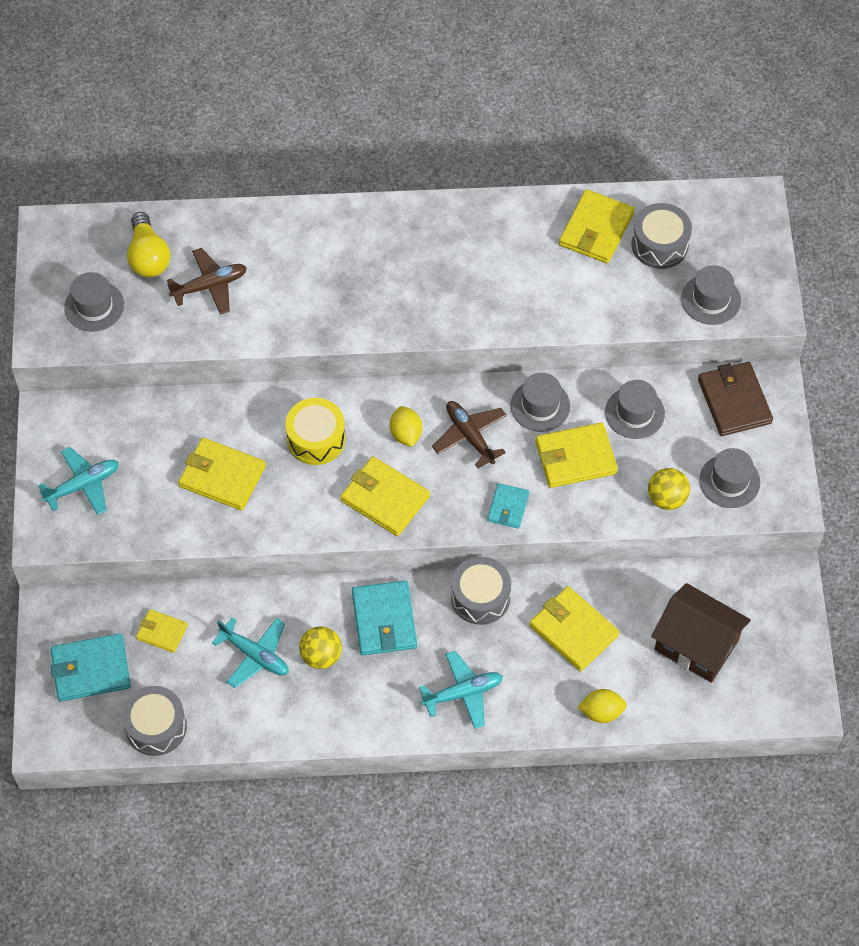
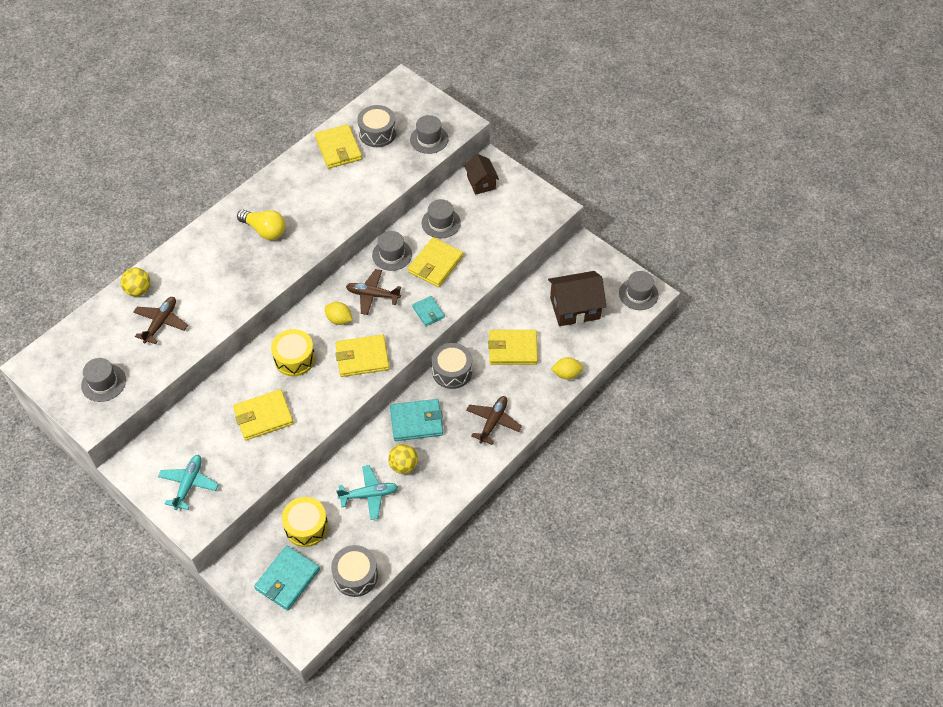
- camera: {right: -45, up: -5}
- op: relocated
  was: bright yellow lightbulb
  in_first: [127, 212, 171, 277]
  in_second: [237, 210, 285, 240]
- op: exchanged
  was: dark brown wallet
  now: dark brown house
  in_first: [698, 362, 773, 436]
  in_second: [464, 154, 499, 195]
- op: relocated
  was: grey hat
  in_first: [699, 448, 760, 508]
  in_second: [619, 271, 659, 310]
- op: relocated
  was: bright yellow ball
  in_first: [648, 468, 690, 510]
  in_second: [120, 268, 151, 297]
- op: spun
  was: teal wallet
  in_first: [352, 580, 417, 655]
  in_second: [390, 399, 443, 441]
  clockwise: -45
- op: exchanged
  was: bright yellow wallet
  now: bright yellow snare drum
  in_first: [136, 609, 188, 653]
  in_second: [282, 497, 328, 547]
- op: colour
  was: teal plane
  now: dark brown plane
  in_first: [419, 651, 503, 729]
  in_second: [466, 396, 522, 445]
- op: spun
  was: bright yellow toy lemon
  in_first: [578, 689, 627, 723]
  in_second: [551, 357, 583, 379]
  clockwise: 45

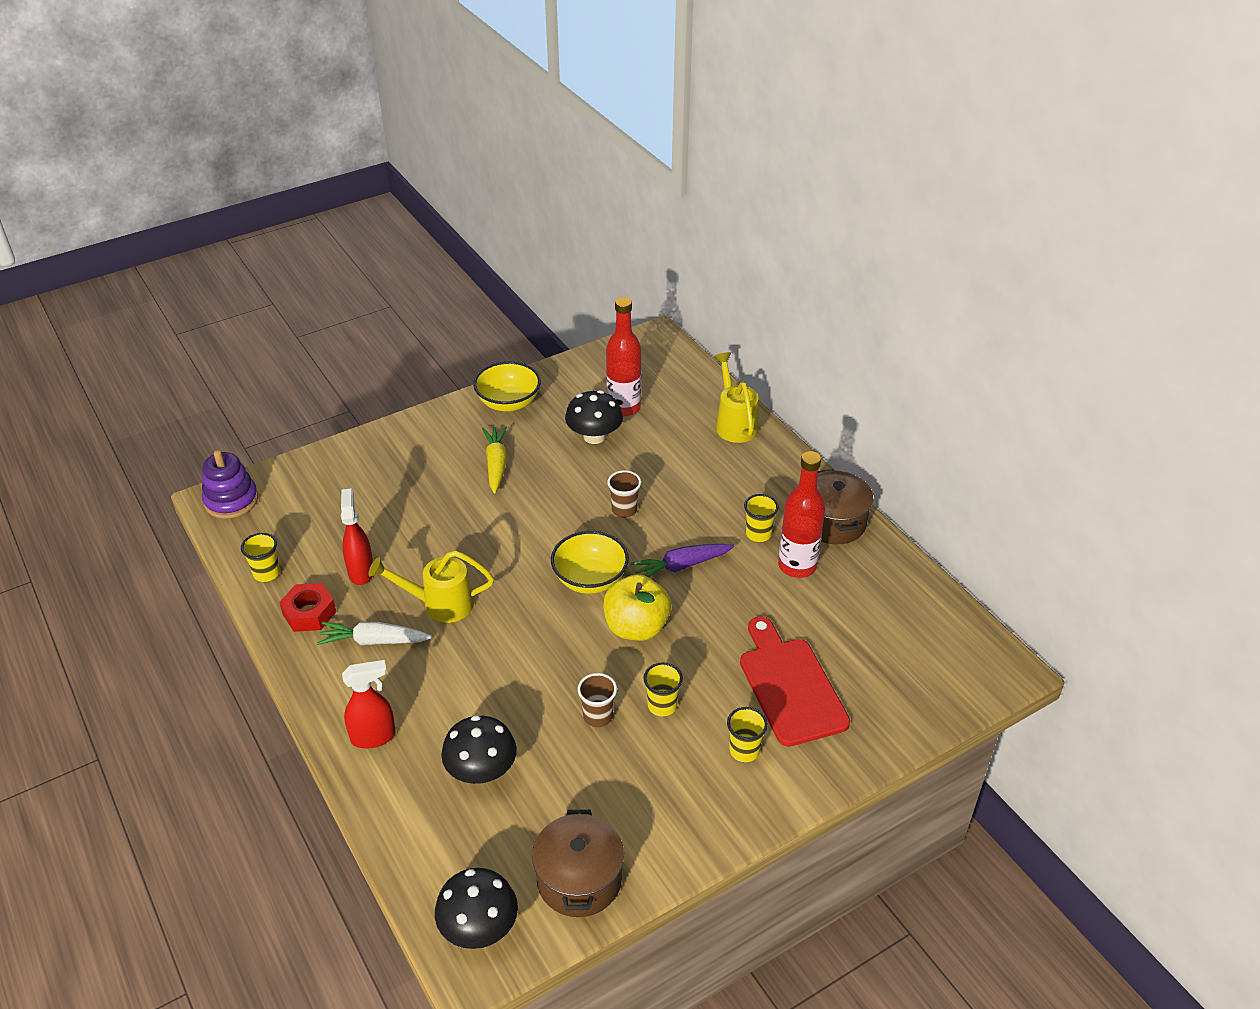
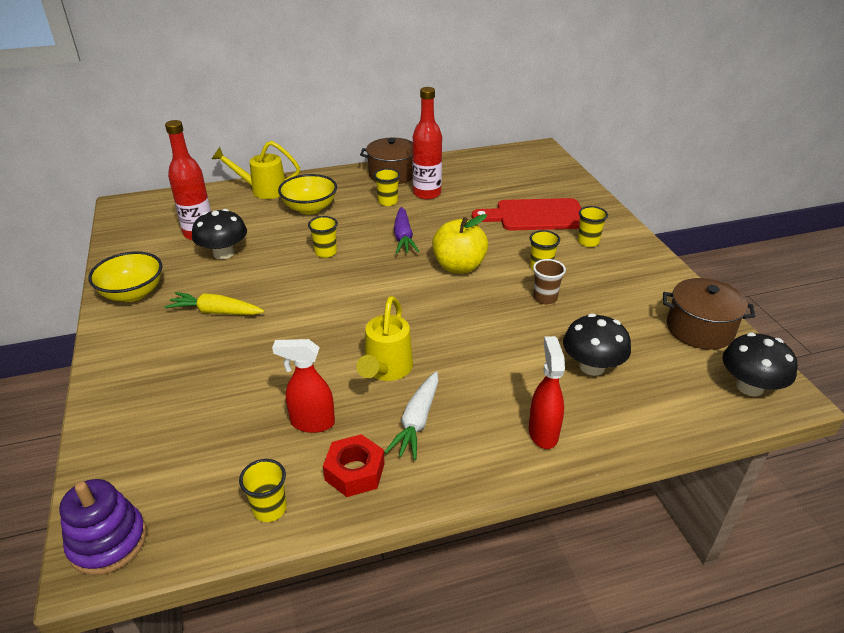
- camera: {right: -75, up: -5}
- op: colour
  was: dark brown beaker
  now: bright yellow beaker
  in_first: [607, 470, 641, 518]
  in_second: [308, 216, 338, 258]
- op: relocated
  was: bright yellow bowl
  in_first: [551, 531, 629, 594]
  in_second: [278, 174, 337, 215]

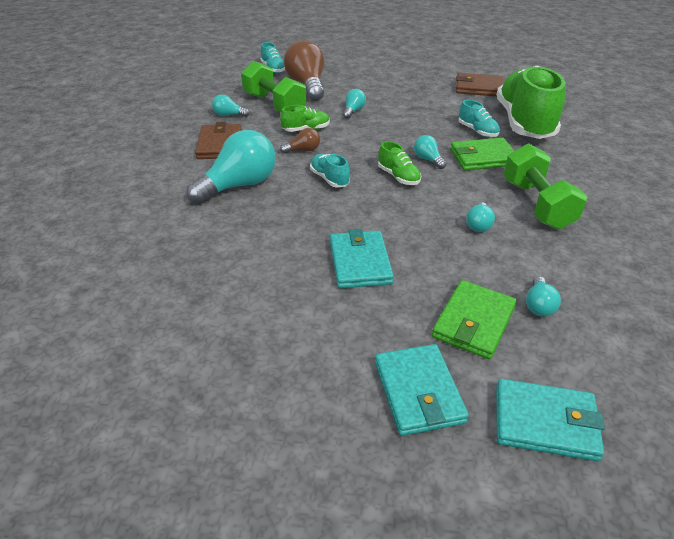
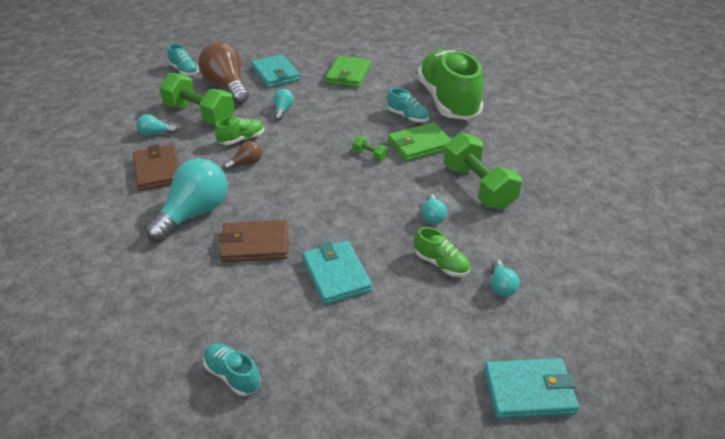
- camera: {right: -15, up: 0}
- op: relocated
  was: dark brown wallet
  in_first: [456, 73, 505, 96]
  in_second: [219, 220, 288, 262]
- op: exchanged
  was: teal lightbulb
  now: green hand weight
  in_first: [414, 135, 446, 169]
  in_second: [353, 137, 388, 161]
- op: relocated
  was: green lace-up shoe
  in_first: [378, 141, 421, 185]
  in_second: [415, 227, 470, 277]
- op: relocated
  was: teal lace-up shoe
  in_first: [310, 154, 350, 187]
  in_second: [203, 343, 261, 396]
- op: relocated
  was: green wallet
  in_first: [432, 280, 517, 359]
  in_second: [326, 56, 370, 88]
- op: relocated
  was: teal wallet
  in_first: [375, 344, 469, 436]
  in_second: [251, 54, 300, 88]

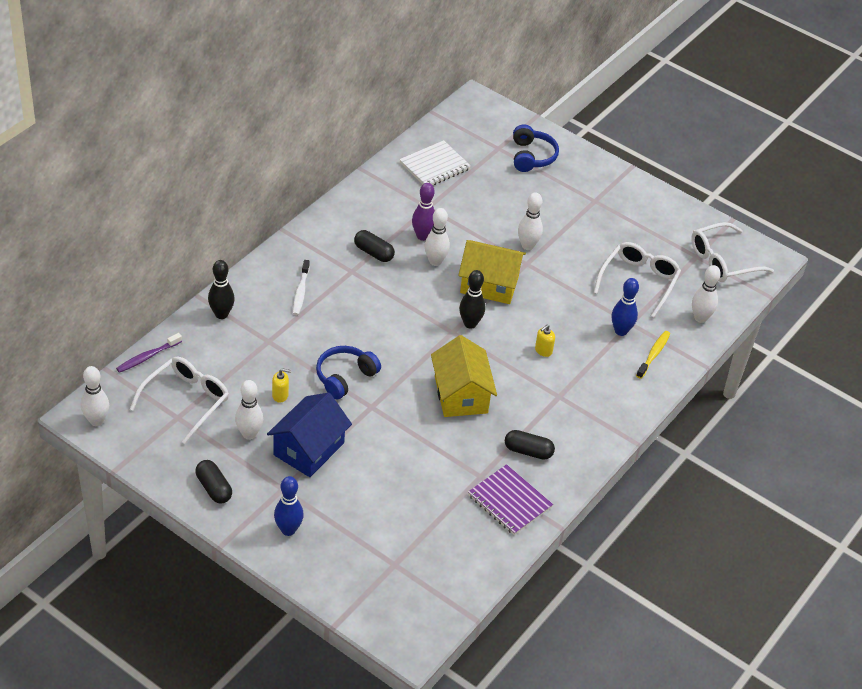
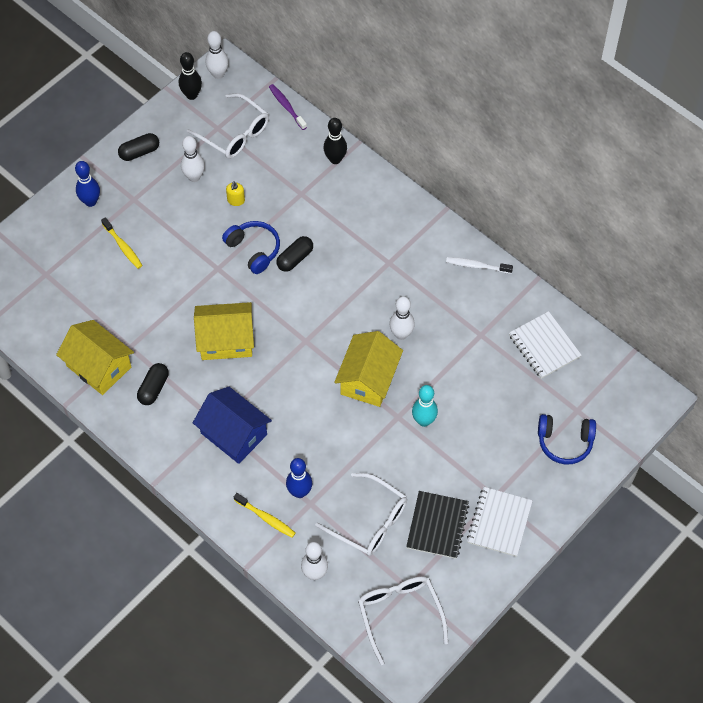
- camera: {right: 100, up: 15}
- op: missing
  was: purple tenpin
  in_first: [412, 183, 435, 241]
- op: colour
  was: white tenpin
  now: teal tenpin
  in_first: [518, 192, 543, 250]
  in_second: [412, 385, 438, 427]
- op: relocated
  was: ebony capsule
  in_first: [354, 230, 395, 262]
  in_second: [276, 236, 313, 272]
- op: relocated
  was: white dental brush
  in_first: [293, 260, 310, 315]
  in_second: [446, 257, 513, 274]
- op: relocated
  was: ebony tenpin
  in_first: [459, 270, 485, 329]
  in_second: [179, 52, 202, 100]
- op: missing
  was: bright yellow pump bottle
  in_first: [535, 325, 555, 357]
- op: relocated
  was: royal blue house
  in_first: [267, 393, 352, 477]
  in_second: [193, 386, 272, 464]
- op: exchanged
  was: purple notebook
  now: bright yellow house
  in_first: [468, 464, 553, 535]
  in_second: [56, 320, 134, 395]
- op: appeared
  now: bright yellow dental brush
  in_second: [101, 217, 143, 269]
- op: appeared
  now: white notebook
  in_second: [467, 487, 533, 557]
- op: appeared
  now: ebony notebook
  in_second: [406, 491, 469, 559]

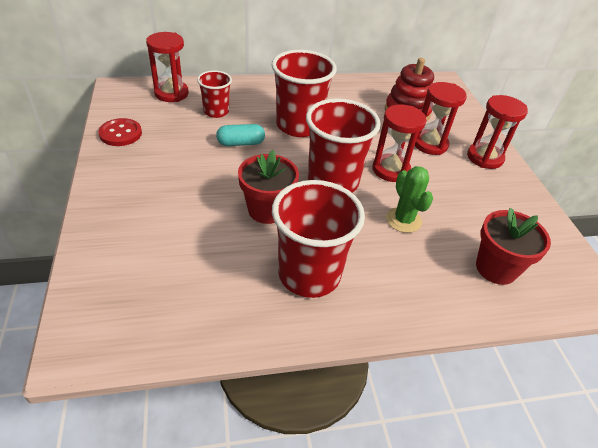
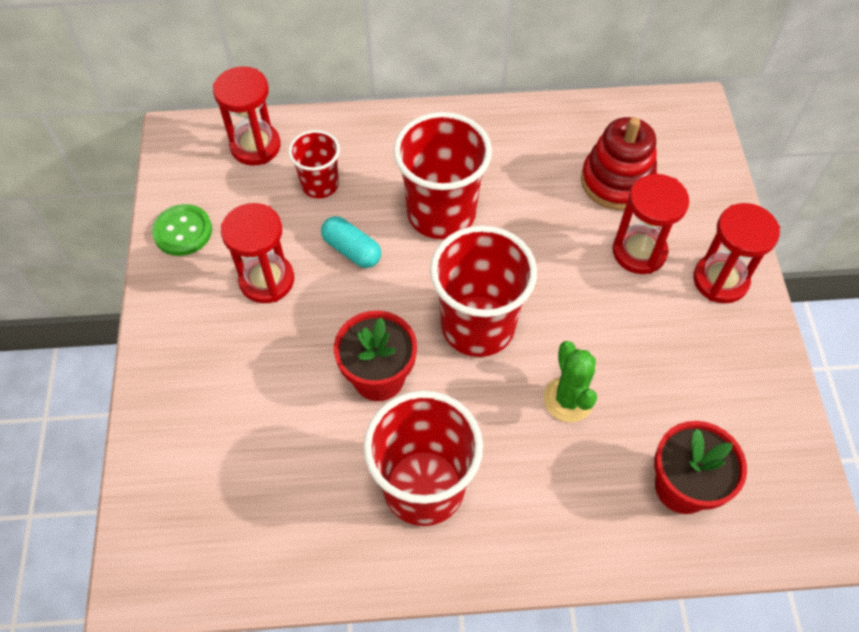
- camera: {right: 10, up: 15}
- op: relocated
  was: scarlet hourglass
  in_first: [372, 105, 426, 182]
  in_second: [221, 203, 294, 303]
- op: colour
  was: scarlet shirt button
  now: green shirt button
  in_first: [98, 118, 142, 146]
  in_second: [152, 204, 212, 256]
- op: spun
  was: teal capsule
  in_first: [216, 124, 265, 146]
  in_second: [321, 216, 381, 268]
  clockwise: 45

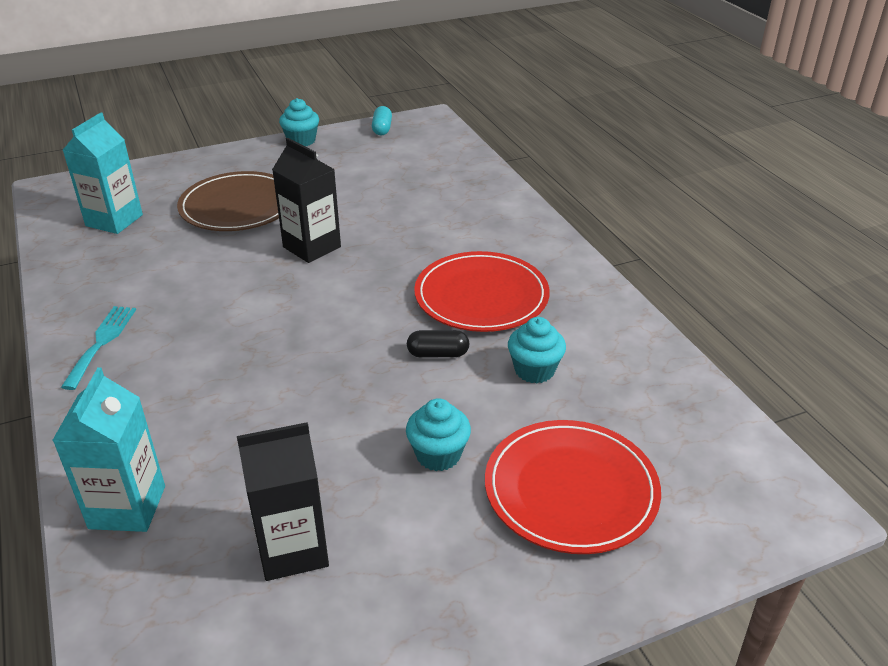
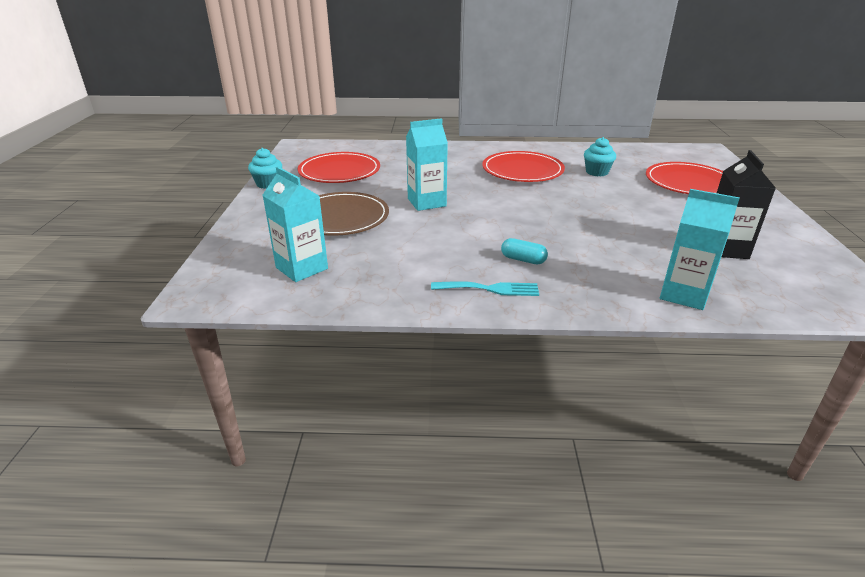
- camera: {right: -65, up: -5}
- op: relocated
  was: teal capsule
  in_first: [372, 106, 392, 135]
  in_second: [501, 238, 548, 264]
- op: colour
  was: ebony carton
  now: teal carton
  in_first: [272, 138, 341, 263]
  in_second: [406, 118, 448, 211]
- op: spun
  was: teal fork
  in_first: [61, 306, 136, 390]
  in_second: [431, 281, 539, 296]
  clockwise: 150
- op: missing
  was: ebony capsule
  in_first: [407, 330, 470, 357]
- op: missing
  was: teal cupcake
  in_first: [406, 398, 471, 471]
- op: appeared
  now: scarlet dinner plate
  in_second: [297, 152, 380, 183]

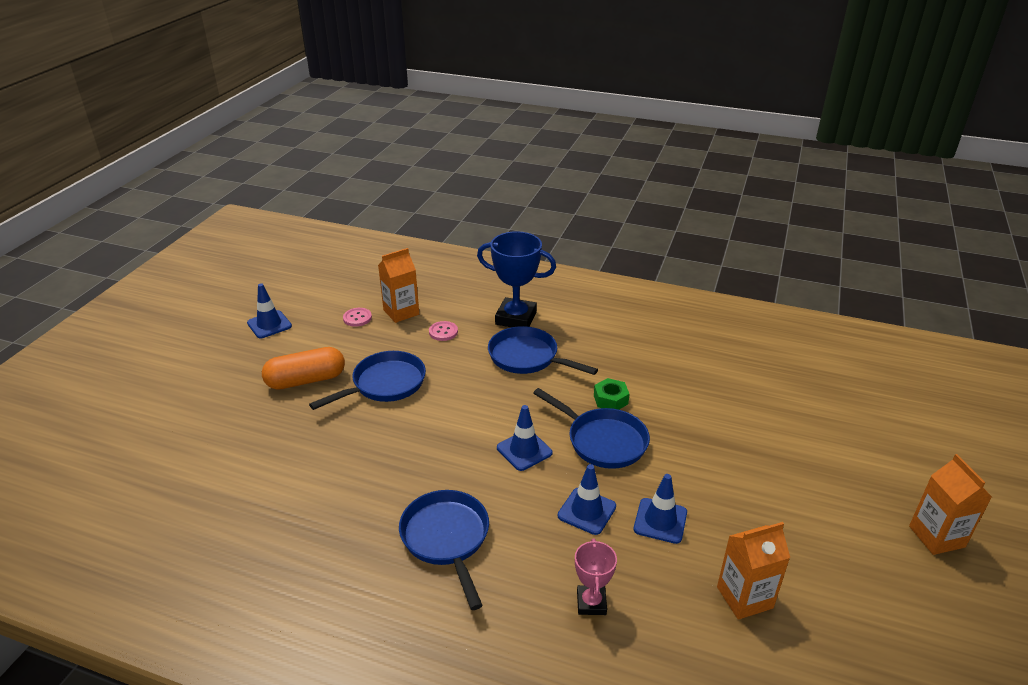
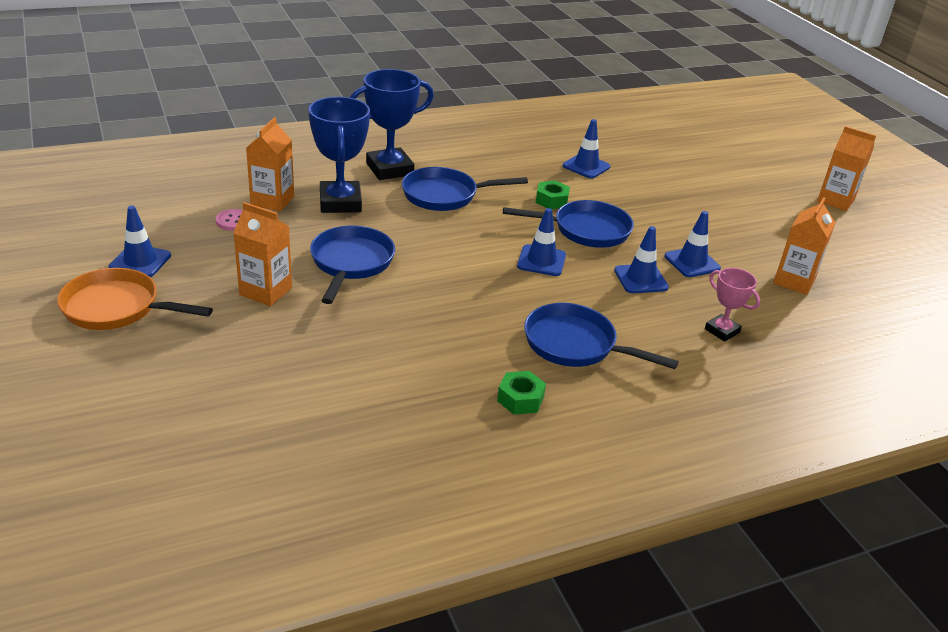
- camera: {right: -45, up: 0}
- op: exchanged
  was: pink shirt button
  now: royal blue award cup
  in_first: [429, 321, 458, 341]
  in_second: [308, 97, 370, 213]
- op: exchanged
  was: orange capsule
  now: orange carton
  in_first: [262, 347, 345, 390]
  in_second: [233, 202, 292, 306]
- op: appeared
  now: royal blue safety cone
  in_second: [563, 119, 610, 178]
- op: appeared
  now: orange skillet
  in_second: [57, 268, 213, 330]
- op: appeared
  now: green hex nut
  in_second: [497, 371, 546, 414]

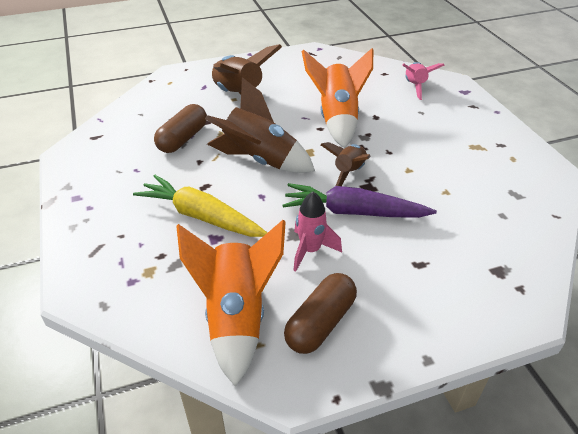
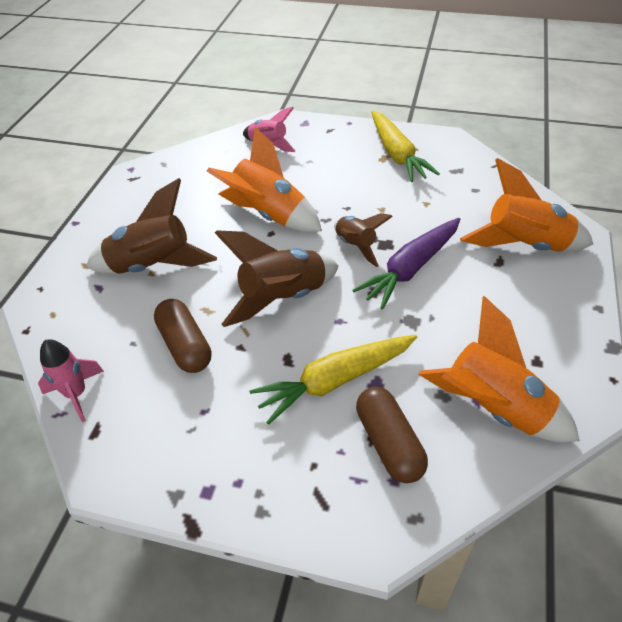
- camera: {right: -55, up: 5}
- op: relocated
  was: pink spaceship
  in_first: [293, 192, 342, 272]
  in_second: [38, 339, 104, 422]
- op: relocated
  was: dark brown capsule
  in_first: [284, 273, 357, 354]
  in_second: [356, 387, 428, 483]
- op: appeared
  now: bright yellow root vegetable
  in_second: [371, 111, 440, 182]
- op: appeared
  now: orange spaceship
  in_second: [460, 158, 593, 252]

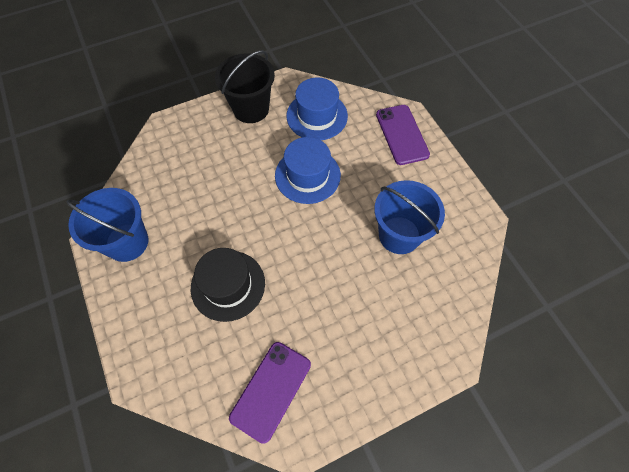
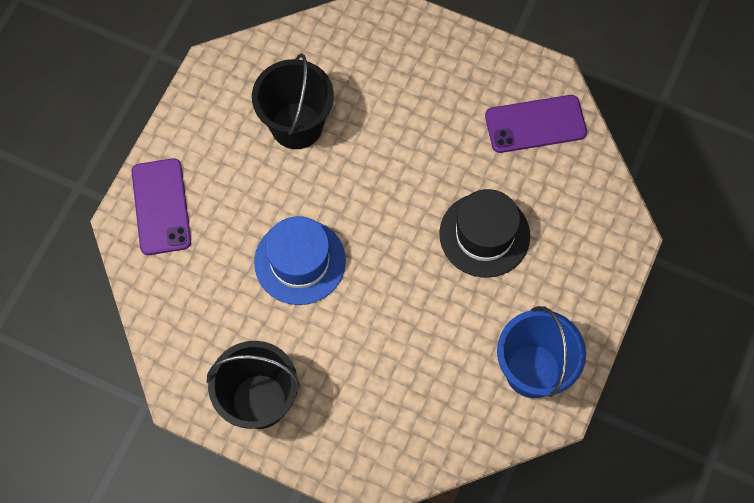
- camera: {right: -130, up: 5}
- op: missing
  was: royal blue hat
  in_first: [286, 78, 348, 140]
- op: spun
  was: purple mobile phone
  in_first: [376, 105, 430, 165]
  in_second: [131, 158, 191, 255]
  clockwise: -45
- op: colour
  was: royal blue sand bucket
  now: ebony sand bucket
  in_first: [374, 180, 445, 254]
  in_second: [252, 54, 334, 149]

